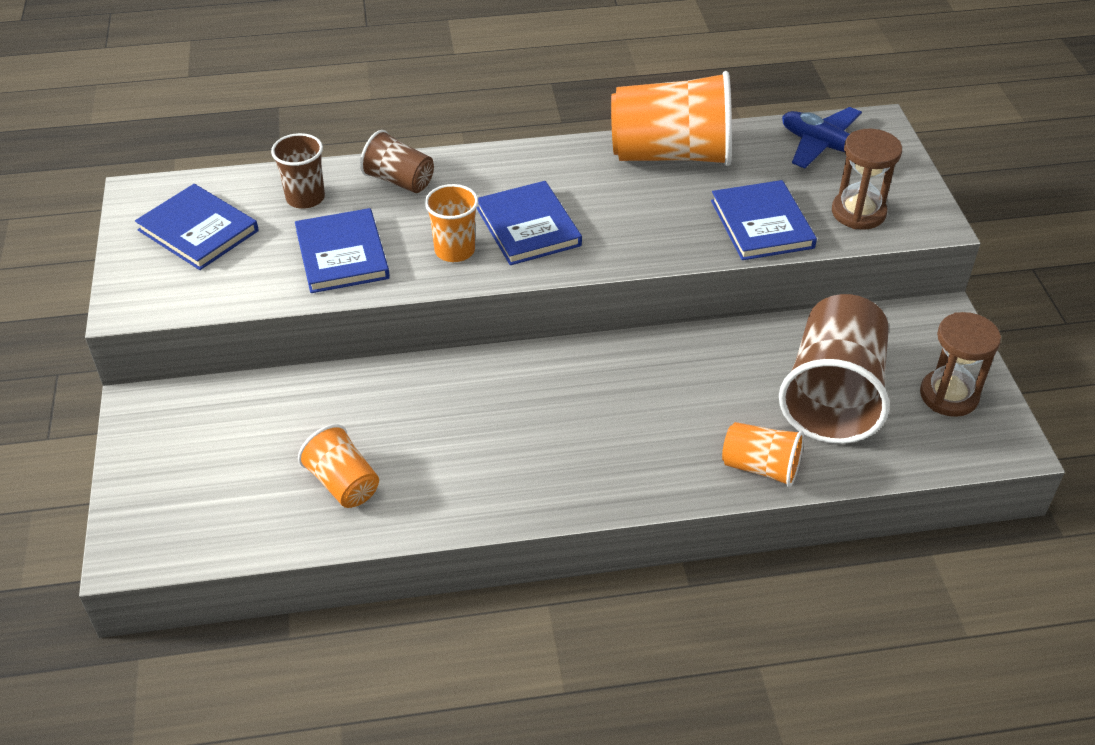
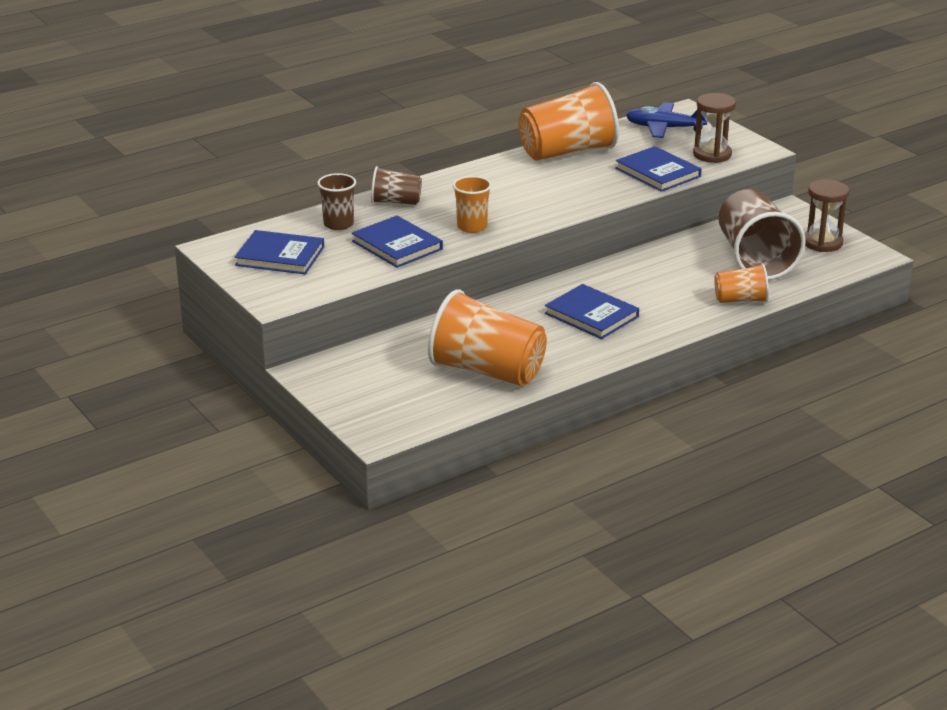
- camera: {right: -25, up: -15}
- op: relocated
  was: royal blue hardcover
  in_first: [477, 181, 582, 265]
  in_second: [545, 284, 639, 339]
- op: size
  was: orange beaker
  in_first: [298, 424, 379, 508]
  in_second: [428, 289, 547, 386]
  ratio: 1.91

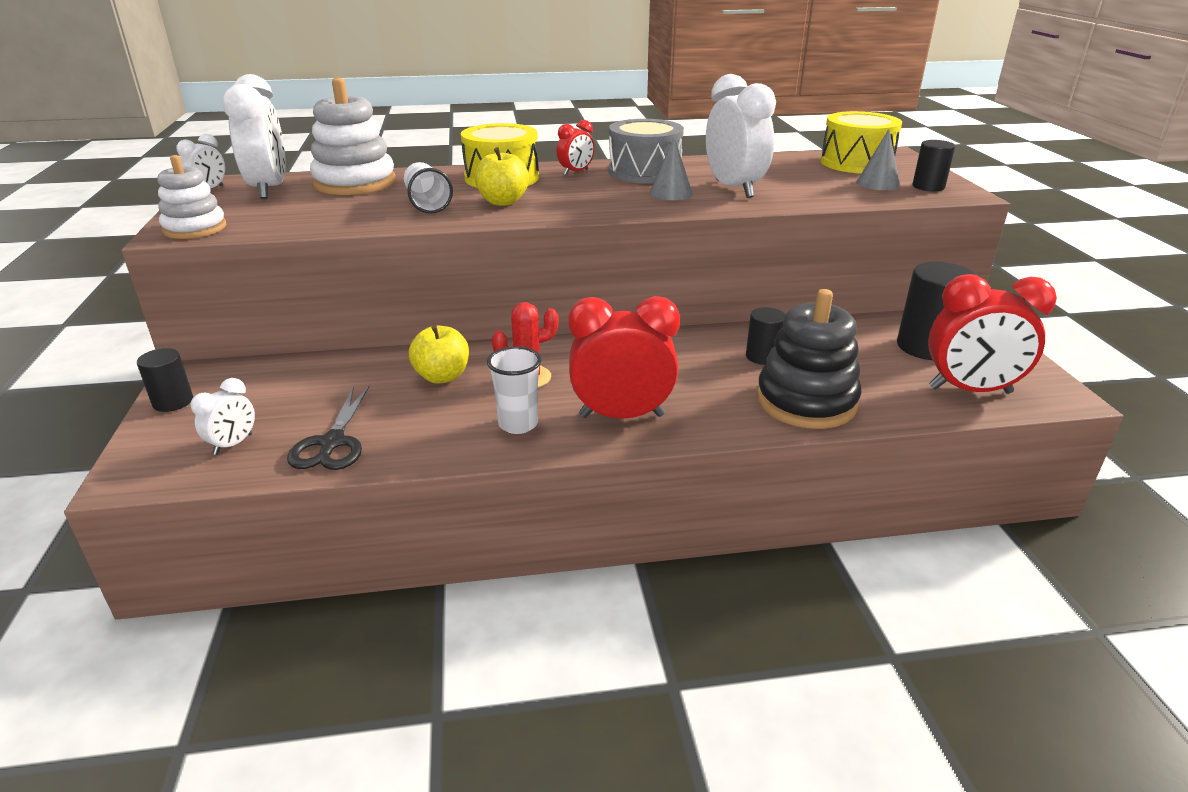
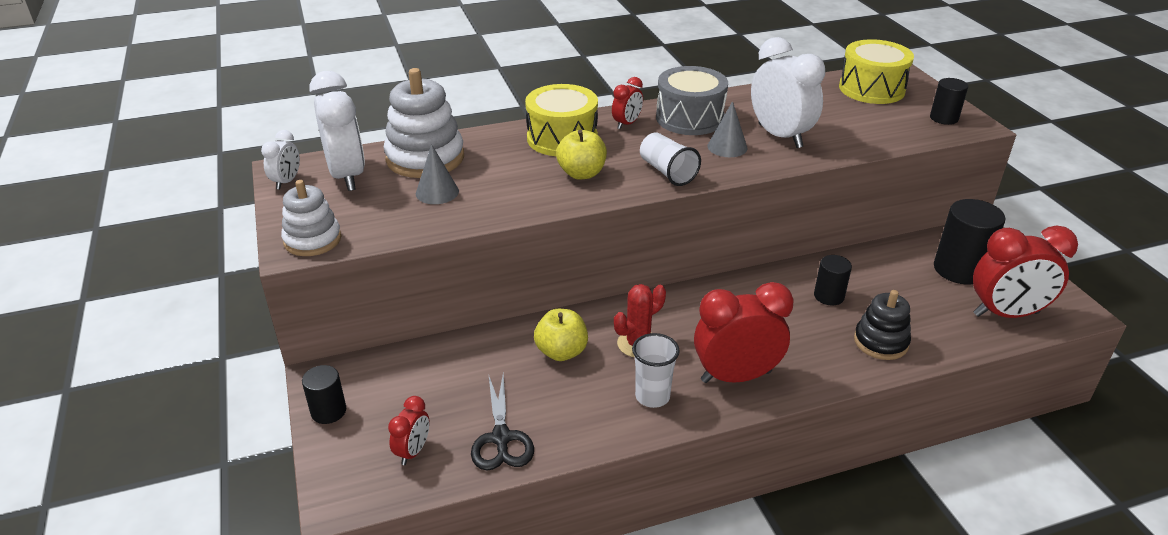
- camera: {right: -10, up: 5}
- op: relocated
  was: grey cone
  in_first: [856, 129, 900, 190]
  in_second: [416, 144, 459, 204]
- op: relocated
  was: white beaker
  in_first: [404, 162, 453, 214]
  in_second: [640, 132, 701, 186]
- op: size
  was: ebony stacking rings
  in_first: [757, 289, 862, 429]
  in_second: [854, 290, 911, 360]
  ratio: 0.63
- op: colour
  was: white bedside clock
  now: scarlet bedside clock
  in_first: [190, 378, 255, 455]
  in_second: [388, 396, 430, 465]

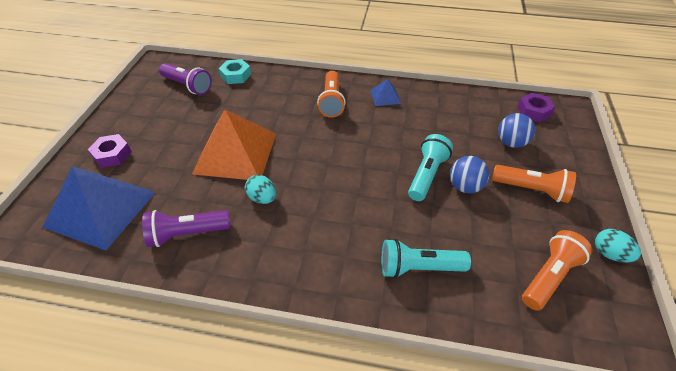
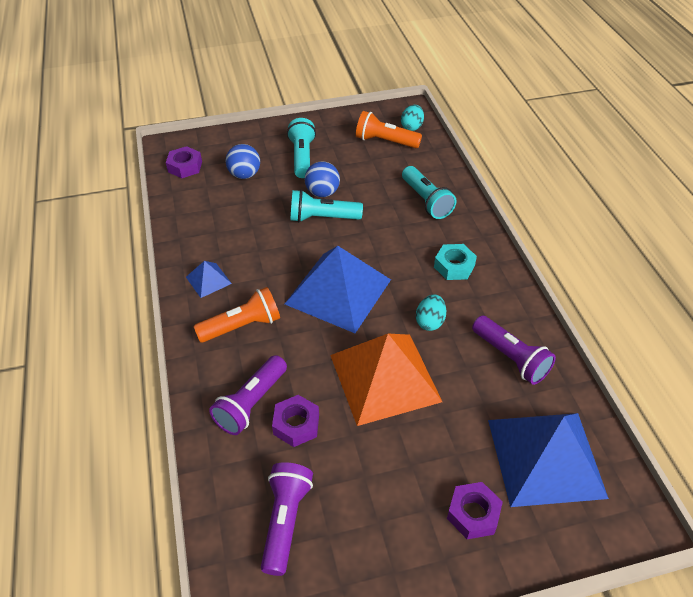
- camera: {right: -115, up: 0}
- op: relocated
  was: teal hex nut
  in_first: [219, 59, 251, 84]
  in_second: [434, 244, 477, 280]
- op: colour
  was: orange torch
  now: teal torch
  in_first: [492, 165, 576, 203]
  in_second: [287, 118, 316, 178]
- op: relocated
  was: teal toy egg
  in_first: [595, 229, 641, 262]
  in_second: [401, 105, 424, 131]
- op: appeared
  now: royal blue solid pyramid
  in_second: [285, 246, 391, 333]
- op: appeared
  now: purple torch
  in_second: [209, 355, 287, 435]
- op: appeared
  now: purple hex nut
  in_second: [272, 395, 319, 447]

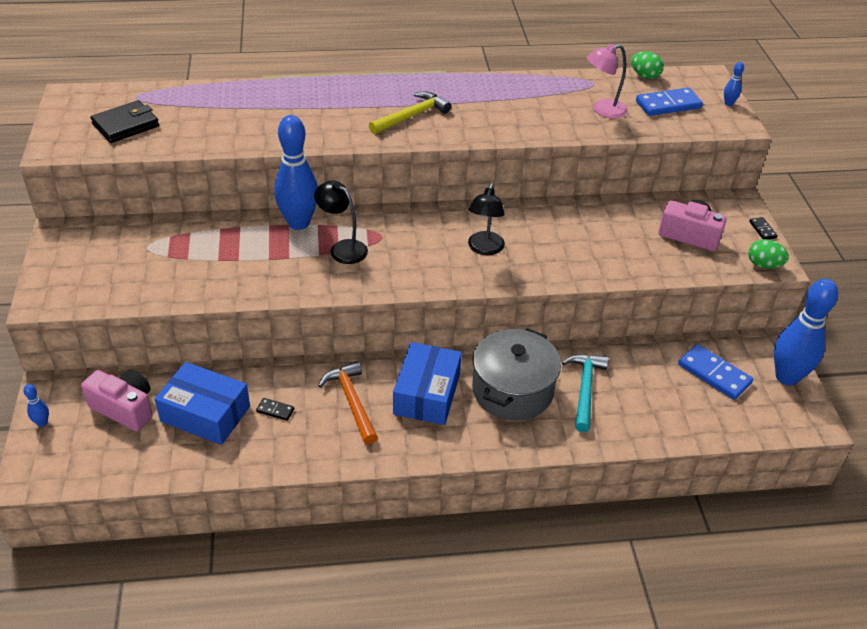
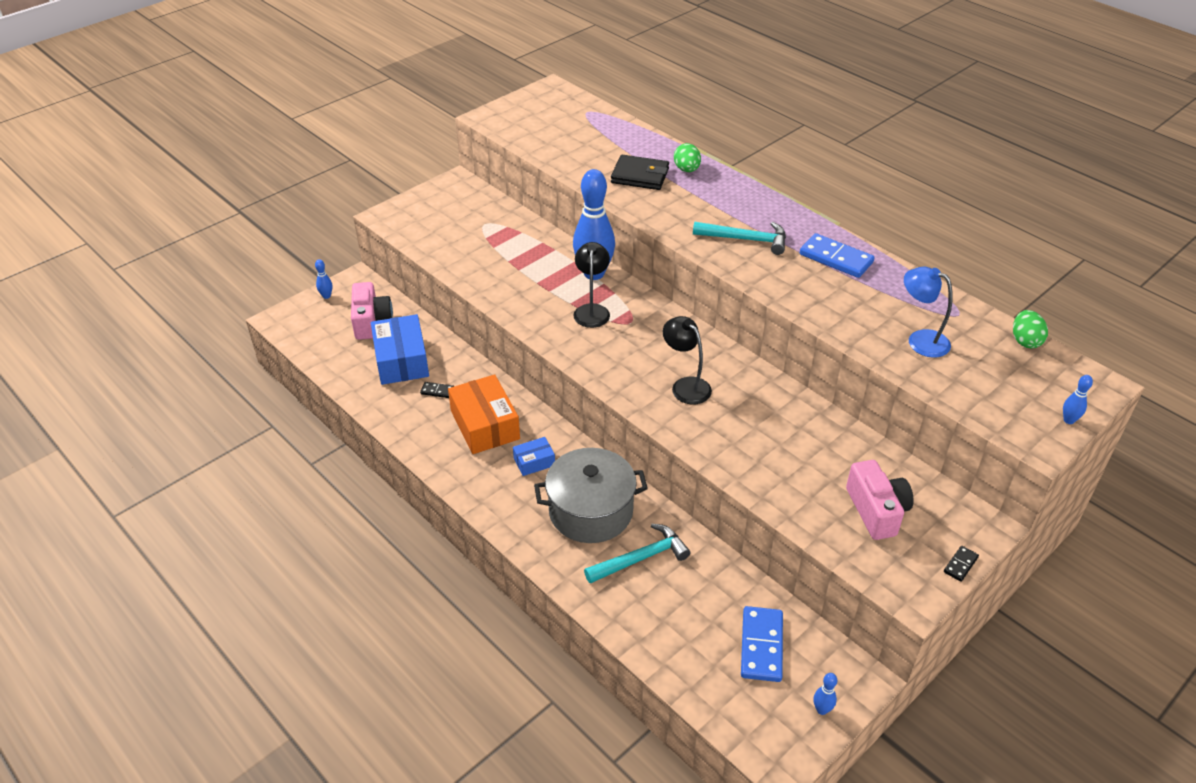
- camera: {right: 55, up: 0}
- op: colour
  was: pink reading lamp
  now: royal blue reading lamp
  in_first: [587, 44, 628, 119]
  in_second: [904, 267, 953, 358]
- op: relocated
  was: royal blue domino piece
  in_first: [636, 88, 703, 116]
  in_second: [800, 233, 875, 278]
- op: colour
  was: bright yellow claw hammer
  now: teal claw hammer
  in_first: [369, 91, 451, 134]
  in_second: [693, 221, 786, 255]
- op: relocated
  was: ebony wallet
  in_first: [90, 100, 159, 143]
  in_second: [611, 155, 669, 190]
- op: spun
  was: ebony reading lamp
  in_first: [468, 183, 505, 255]
  in_second: [663, 316, 712, 404]
  clockwise: 75
- op: relocated
  was: green toy egg
  in_first: [748, 239, 789, 269]
  in_second: [674, 143, 701, 172]
- op: size
  was: royal blue tenpin
  in_first: [774, 279, 838, 386]
  in_second: [813, 673, 837, 715]
  ratio: 0.4
- op: size
  was: royal blue package
  in_first: [393, 342, 462, 425]
  in_second: [513, 437, 555, 476]
  ratio: 0.51
- op: exchanged
  was: orange claw hammer
  now: orange package
  in_first: [318, 361, 378, 444]
  in_second: [448, 374, 520, 454]
- op: spun
  was: ebony domino piece
  in_first: [256, 398, 295, 421]
  in_second: [420, 382, 454, 398]
  clockwise: -60

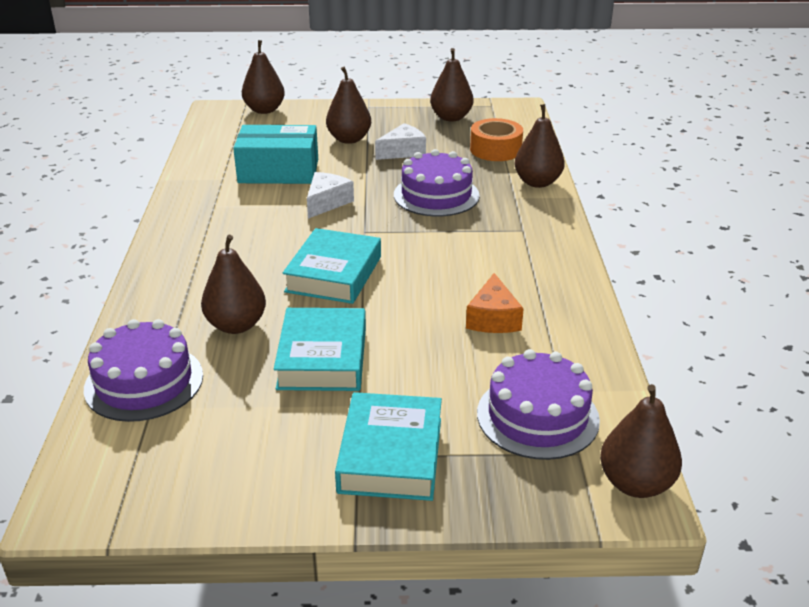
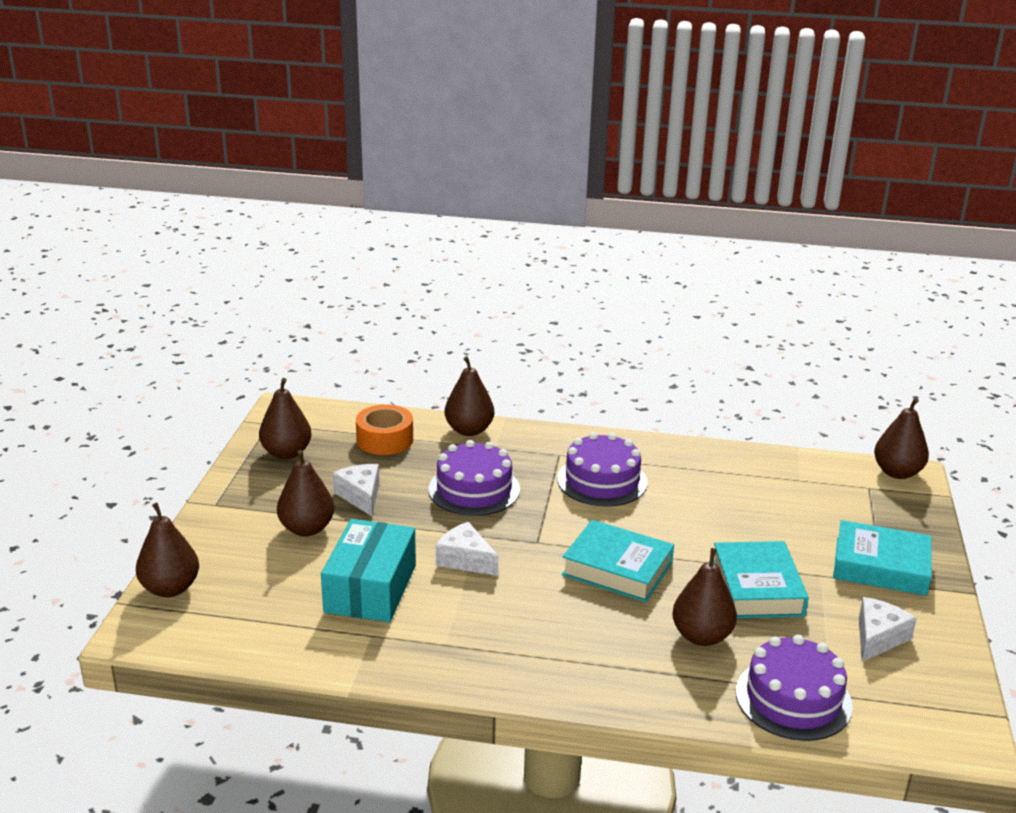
- camera: {right: -80, up: -5}
- op: missing
  was: orange cheese wedge
  in_first: [466, 273, 524, 333]
- op: spun
  was: teal hardcover
  in_first: [274, 308, 366, 391]
  in_second: [713, 541, 809, 618]
  clockwise: 75
- op: relocated
  was: purple cake
  in_first: [477, 349, 600, 460]
  in_second: [557, 432, 648, 507]
- op: appeared
  now: white cheese wedge
  in_second: [859, 597, 917, 662]

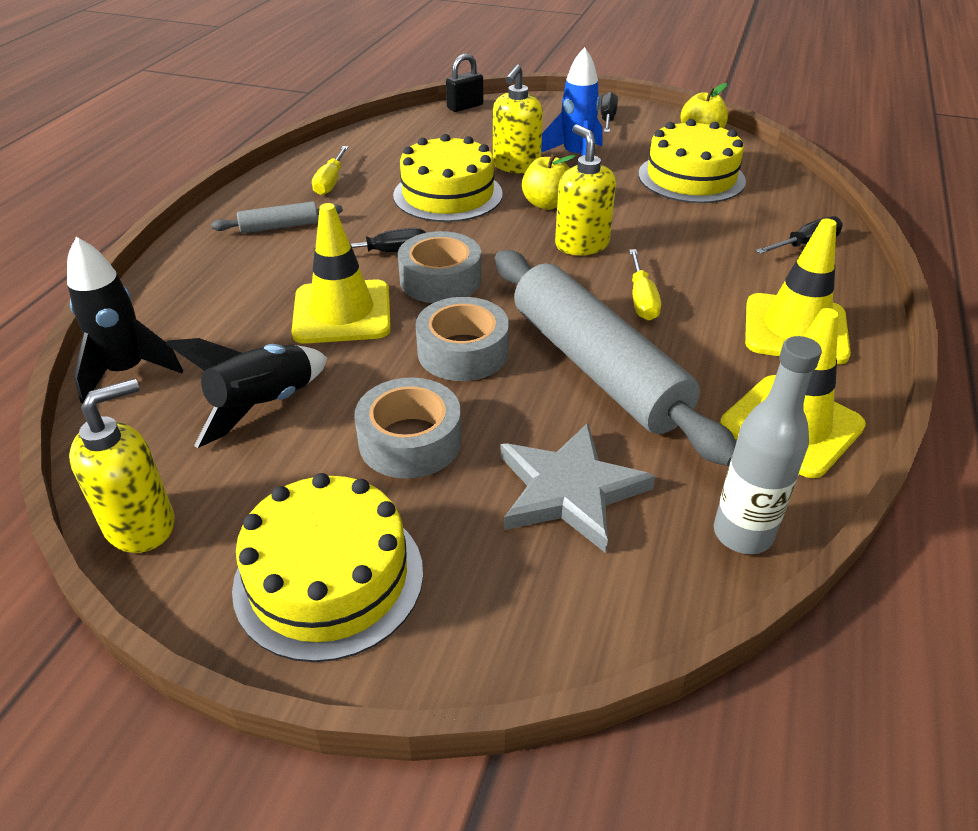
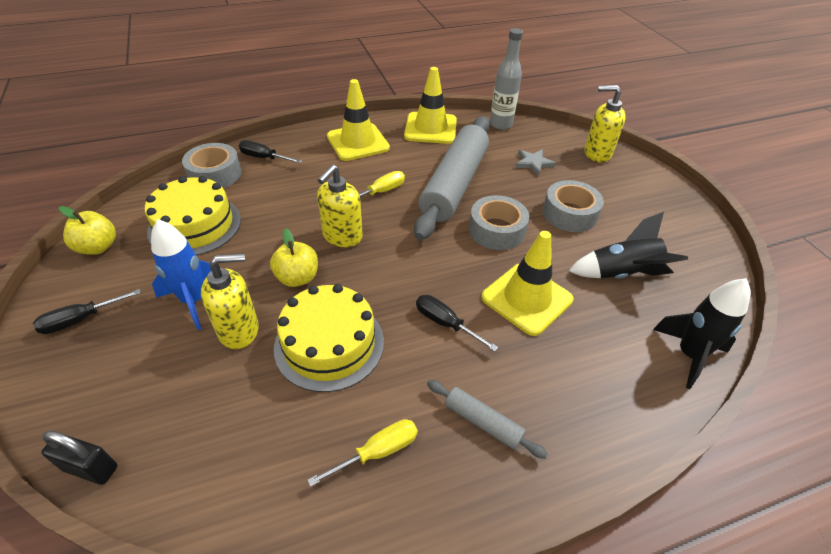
- camera: {right: -130, up: 5}
- op: relocated
  was: grey sticky tape
  in_first: [398, 231, 481, 303]
  in_second: [182, 143, 241, 188]
- op: relocated
  was: bright yellow pump bottle
  in_first: [69, 378, 174, 553]
  in_second: [584, 85, 626, 162]
- op: size
  was: grey five-pointed star
  in_first: [501, 423, 655, 553]
  in_second: [515, 149, 556, 176]
  ratio: 0.57
- op: missing
  was: bright yellow cake
  in_first: [232, 473, 423, 662]

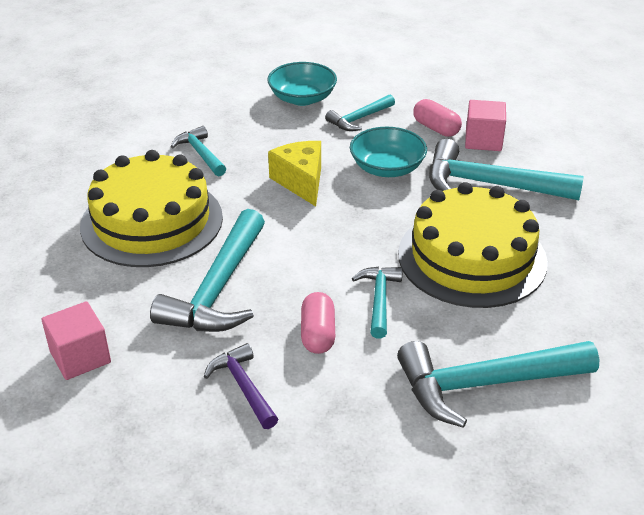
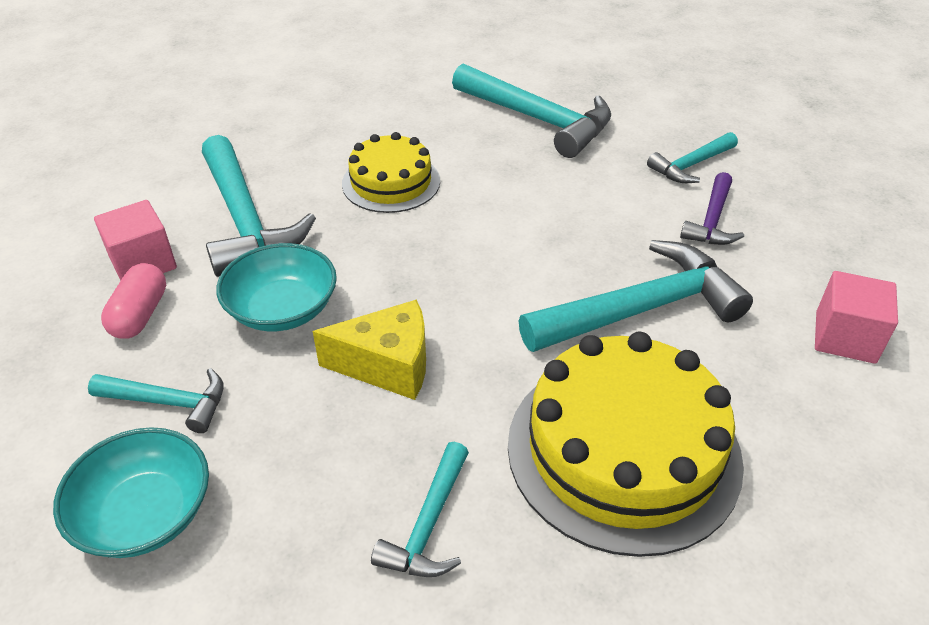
- camera: {right: -130, up: 5}
- op: spun
  was: bright yellow cheese wedge
  in_first: [268, 141, 321, 206]
  in_second: [313, 299, 426, 400]
  clockwise: -120
- op: size
  was: bright yellow cake
  in_first: [398, 182, 548, 308]
  in_second: [342, 132, 440, 213]
  ratio: 0.59
- op: relocated
  was: teal claw hammer
  in_first: [352, 267, 403, 339]
  in_second: [647, 132, 738, 183]
- op: missing
  was: pink capsule
  in_first: [301, 292, 335, 354]

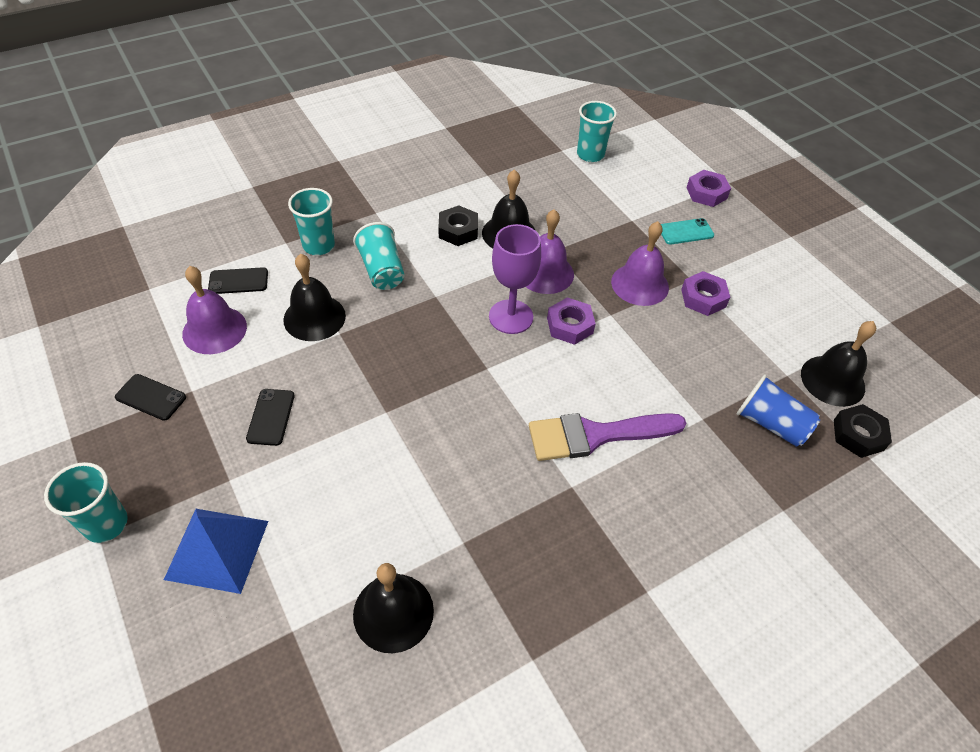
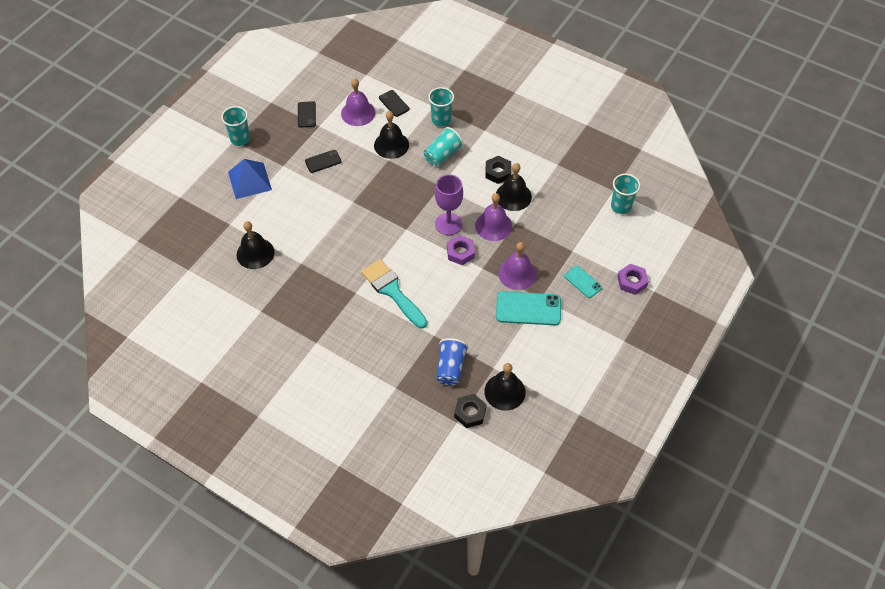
- camera: {right: 65, up: 5}
- op: exchanged
  was: purple hex nut
  now: teal mobile phone
  in_first: [681, 271, 730, 316]
  in_second: [496, 291, 561, 325]
- op: colour
  was: purple paint brush
  now: teal paint brush
  in_first: [529, 413, 686, 461]
  in_second: [361, 259, 427, 329]

